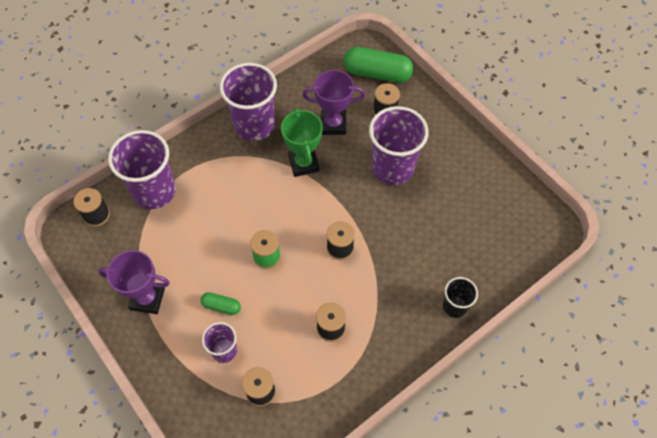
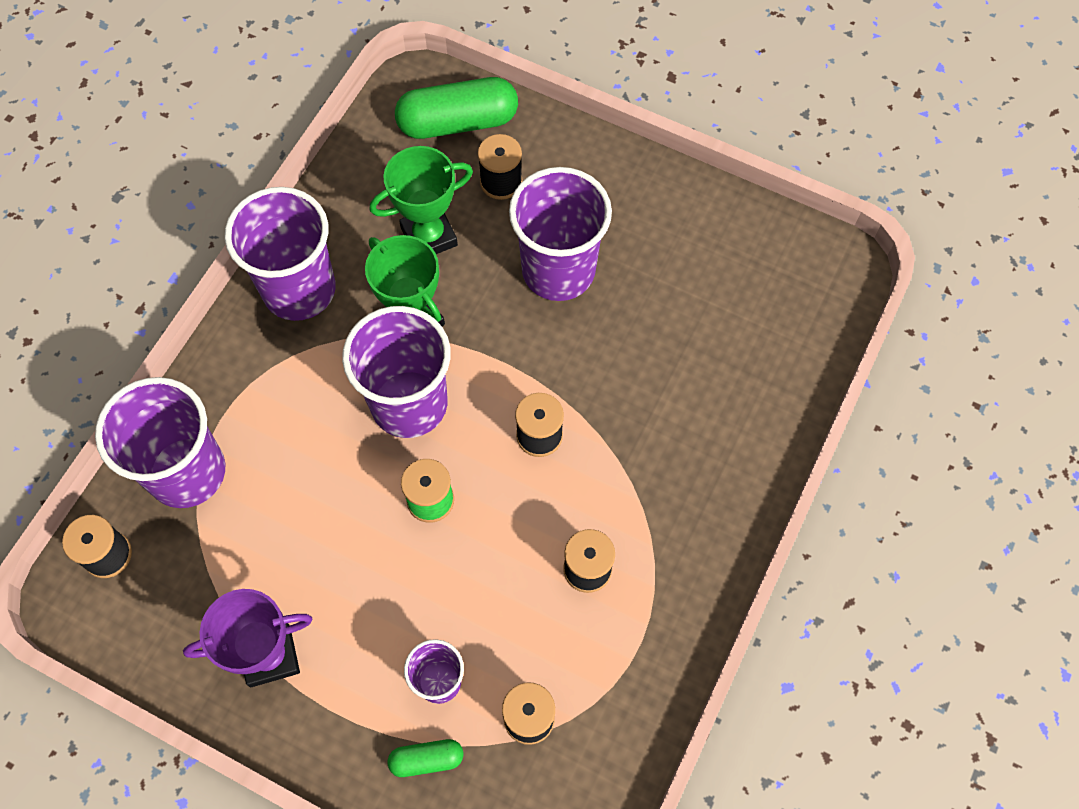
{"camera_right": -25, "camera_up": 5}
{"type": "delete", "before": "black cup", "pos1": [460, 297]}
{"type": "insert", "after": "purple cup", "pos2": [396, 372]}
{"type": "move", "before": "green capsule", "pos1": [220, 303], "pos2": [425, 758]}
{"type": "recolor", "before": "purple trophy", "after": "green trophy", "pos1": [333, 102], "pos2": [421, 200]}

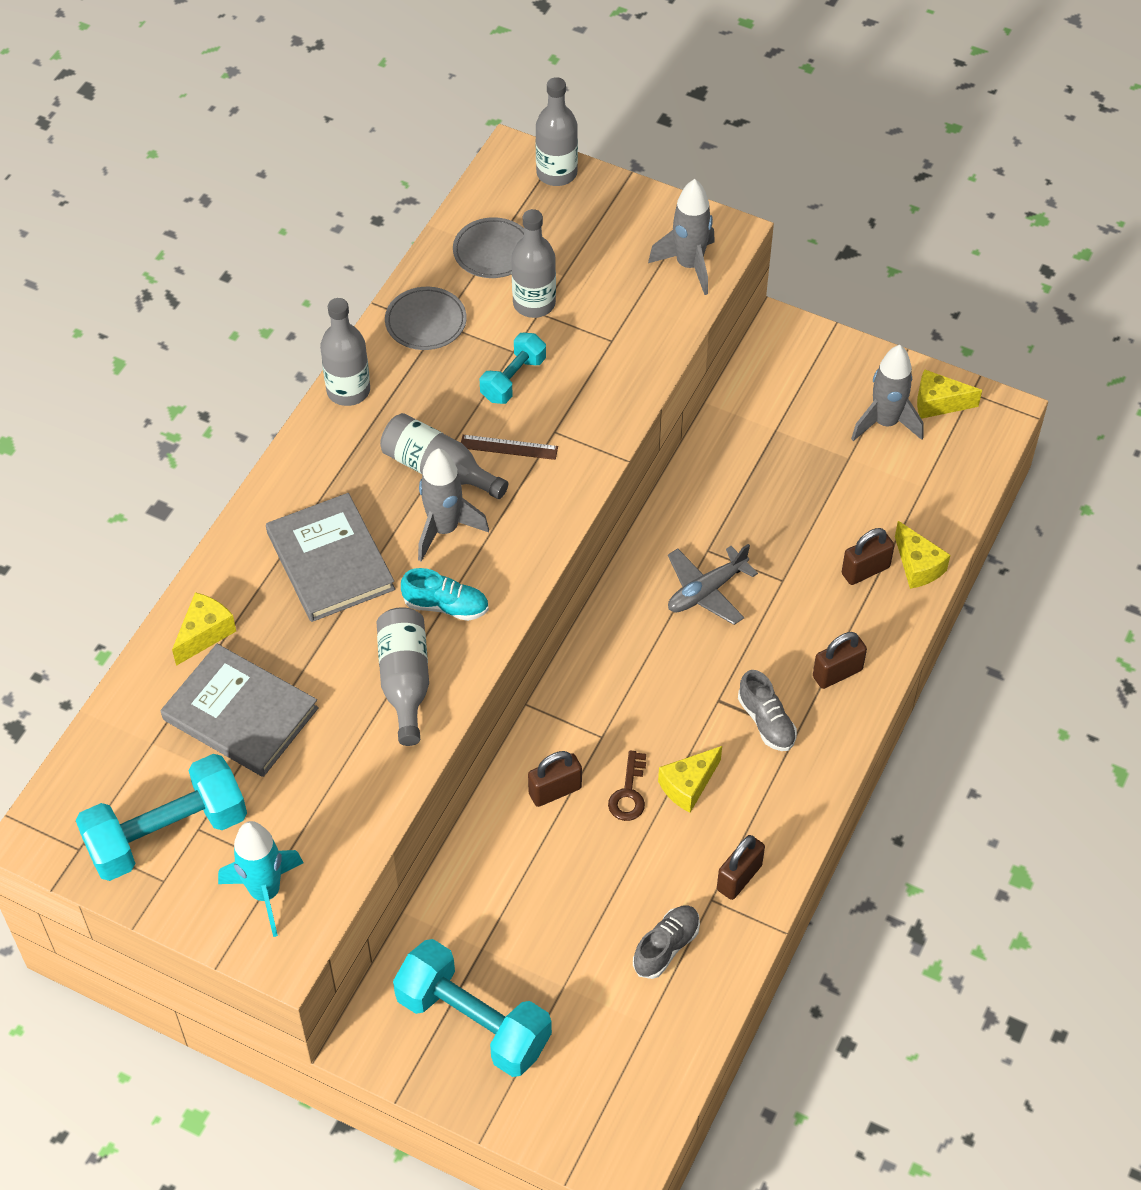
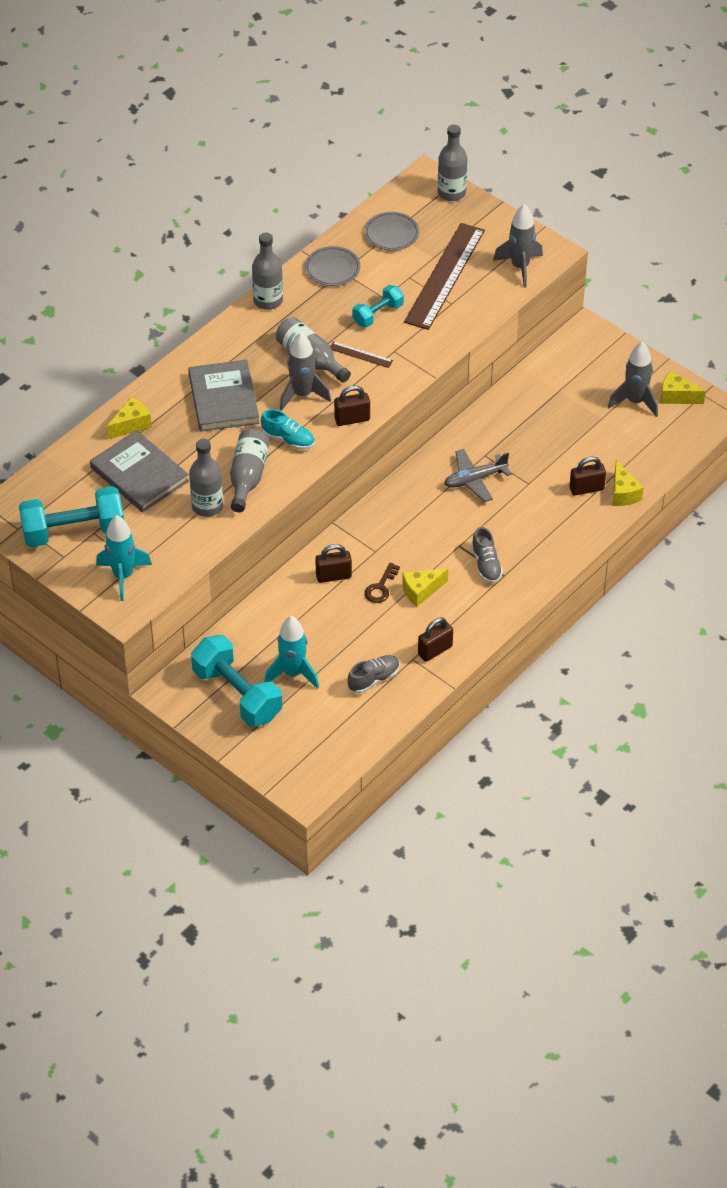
{"camera_right": 15, "camera_up": -5}
{"type": "insert", "after": "turquoise rocket", "pos2": [291, 652]}
{"type": "insert", "after": "brown ruler", "pos2": [444, 276]}
{"type": "move", "before": "grey bottle", "pos1": [533, 263], "pos2": [206, 478]}
{"type": "move", "before": "brown padlock", "pos1": [840, 660], "pos2": [352, 405]}

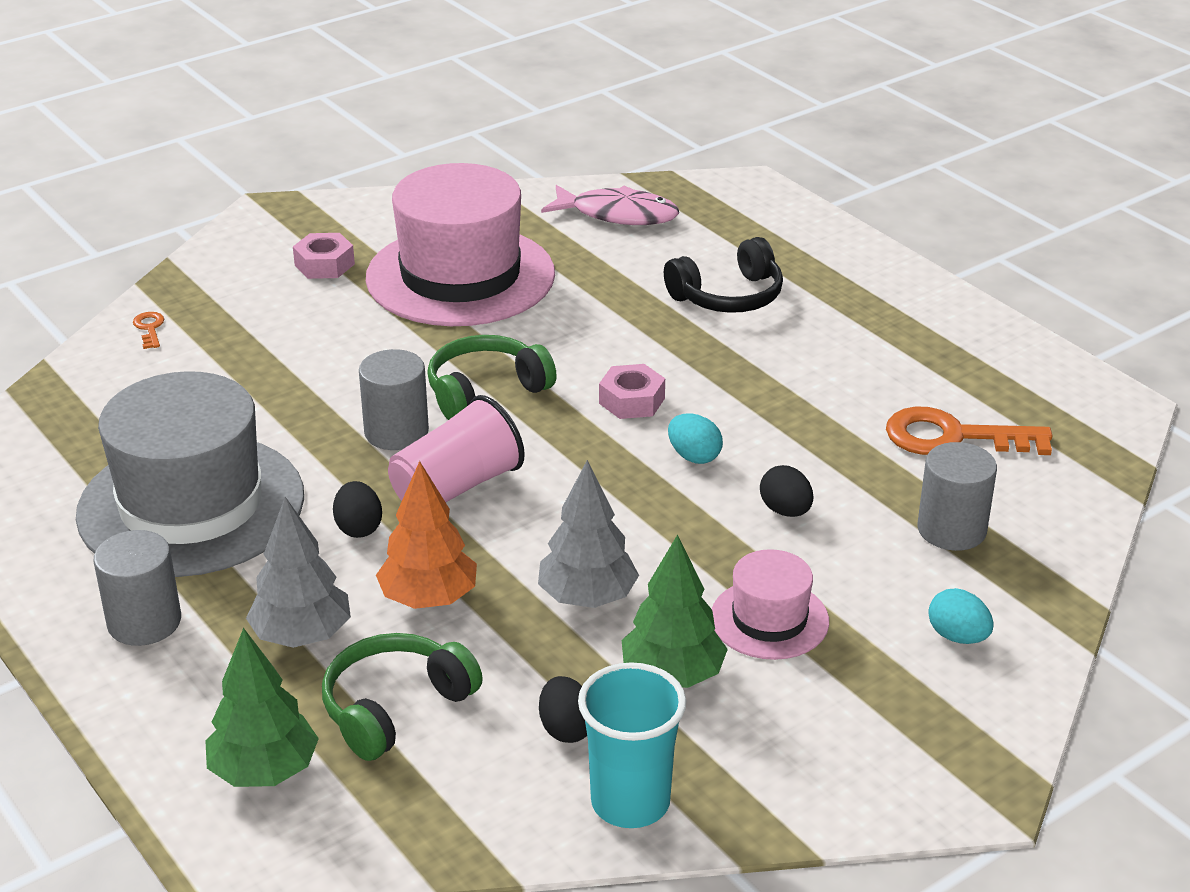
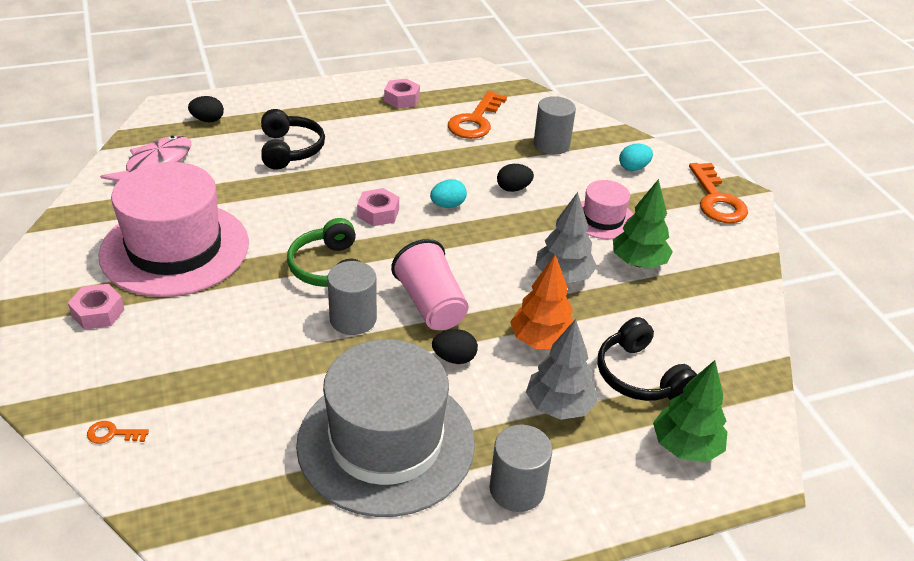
{"camera_right": -75, "camera_up": 5}
{"type": "delete", "before": "turquoise cup", "pos1": [632, 745]}
{"type": "insert", "after": "pink nut", "pos2": [402, 93]}
{"type": "insert", "after": "orange key", "pos2": [718, 193]}
{"type": "move", "before": "black egg", "pos1": [563, 709], "pos2": [206, 109]}
{"type": "recolor", "before": "green headphones", "after": "black headphones", "pos1": [402, 697], "pos2": [647, 359]}

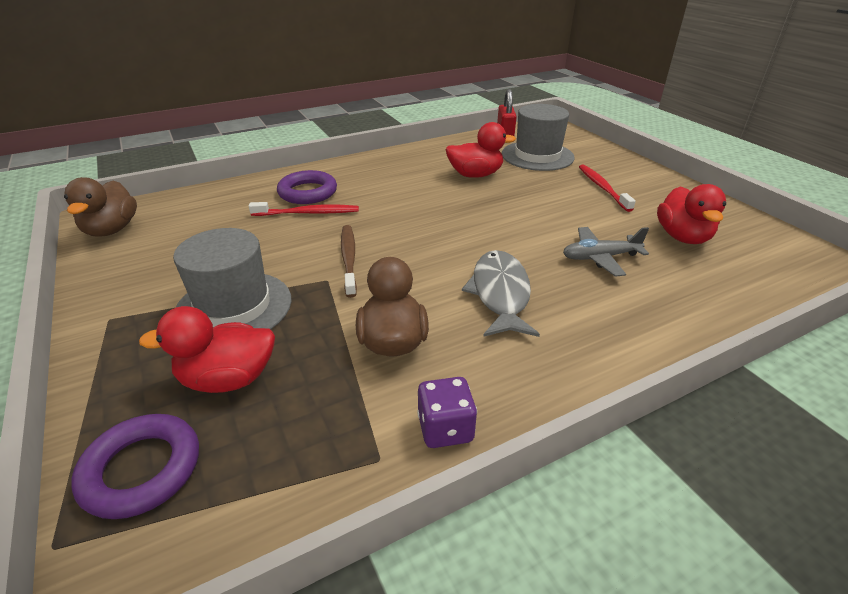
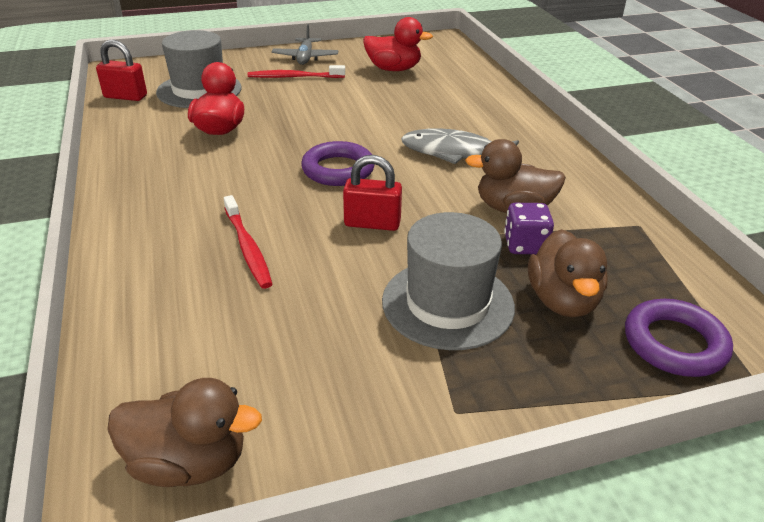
{"camera_right": -80, "camera_up": 0}
{"type": "move", "before": "purple ring", "pos1": [307, 187], "pos2": [338, 163]}
{"type": "move", "before": "purple dice", "pos1": [447, 412], "pos2": [529, 228]}
{"type": "move", "before": "grey plane", "pos1": [606, 252], "pos2": [304, 44]}
{"type": "replace", "before": "brown toothbrush", "after": "red padlock", "pos1": [349, 261], "pos2": [372, 193]}
{"type": "recolor", "before": "red duck", "after": "brown duck", "pos1": [207, 349], "pos2": [567, 273]}
{"type": "rotate", "before": "red toothbrush", "pos1": [304, 209], "pos2": [248, 242], "turn": 150}

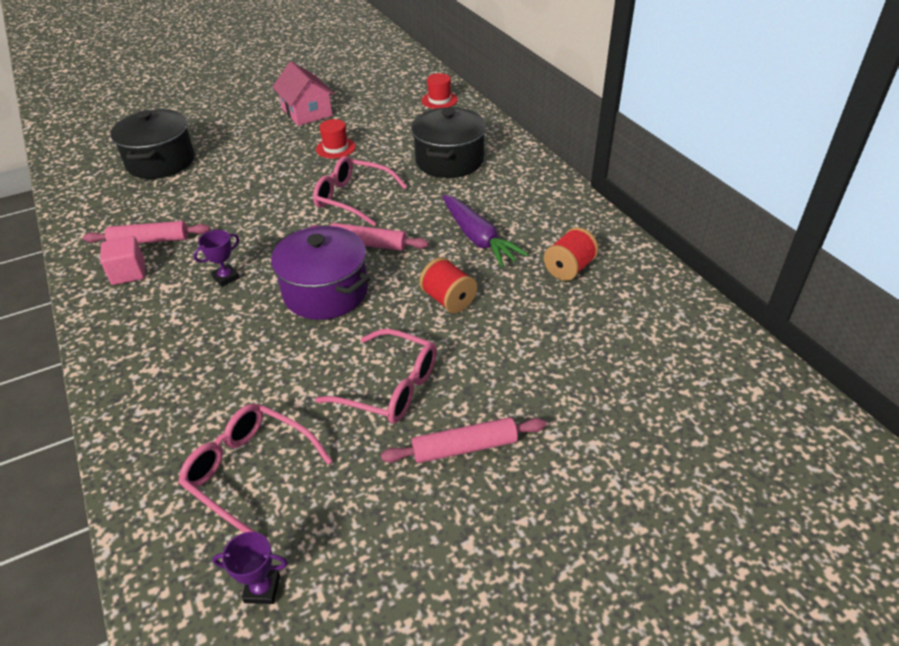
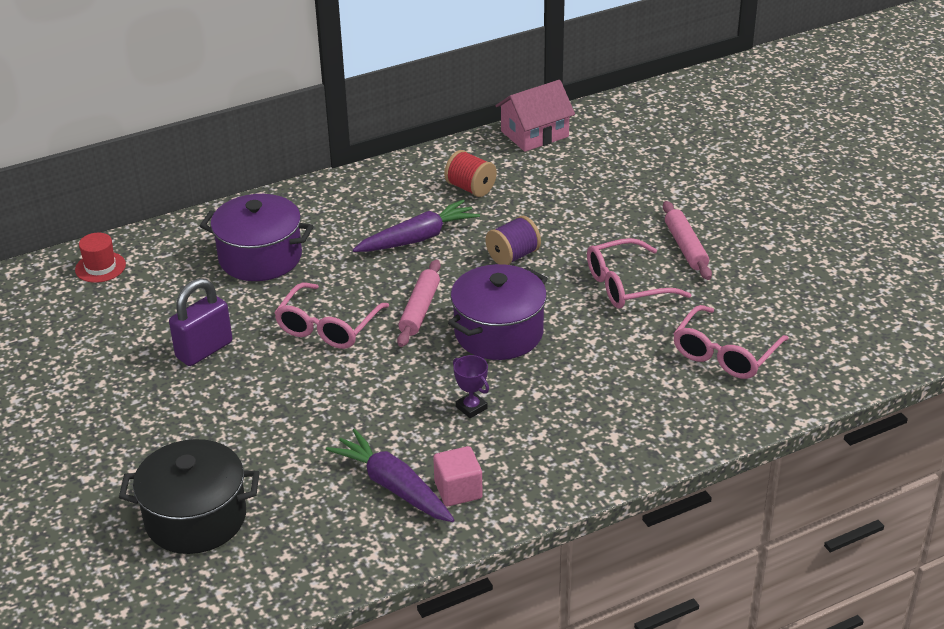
{"camera_right": -90, "camera_up": -5}
{"type": "delete", "before": "purple trophy", "pos1": [250, 568]}
{"type": "move", "before": "pink house", "pos1": [303, 93], "pos2": [535, 116]}
{"type": "replace", "before": "pink rolling pin", "after": "purple carrot", "pos1": [146, 232], "pos2": [390, 475]}
{"type": "replace", "before": "red hat", "after": "purple padlock", "pos1": [336, 139], "pos2": [200, 322]}
{"type": "recolor", "before": "black pot", "after": "purple pot", "pos1": [449, 142], "pos2": [257, 237]}
{"type": "recolor", "before": "red spool", "after": "purple spool", "pos1": [448, 285], "pos2": [513, 240]}
{"type": "rotate", "before": "pink glasses", "pos1": [376, 376], "pos2": [639, 273], "turn": -135}

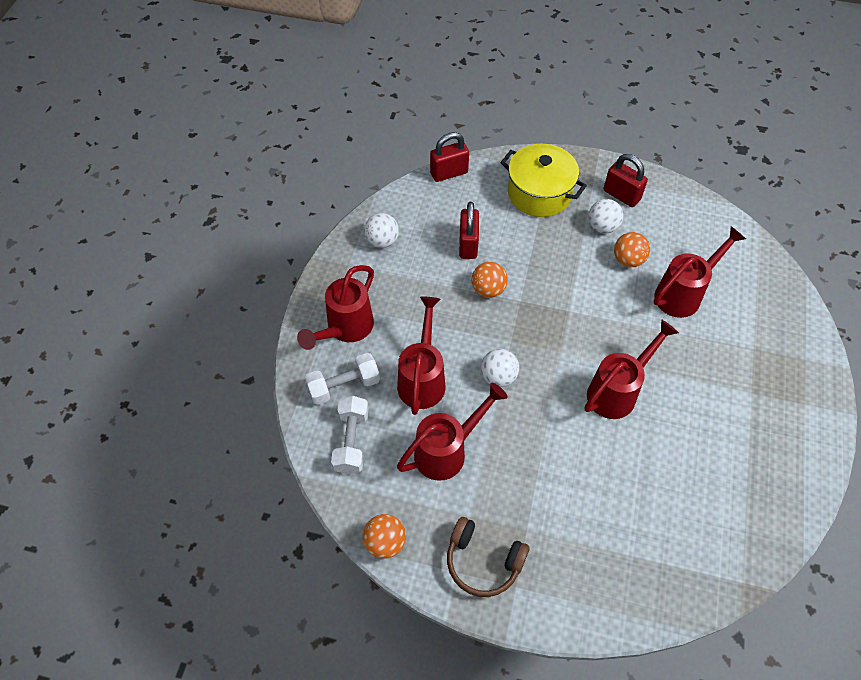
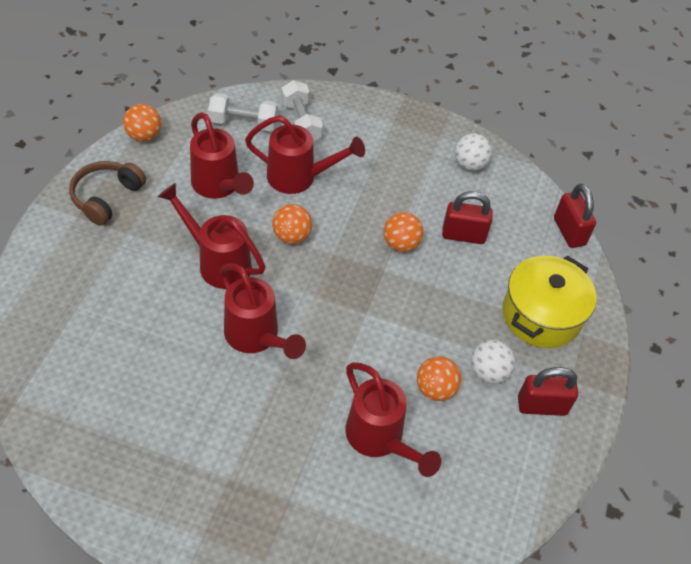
{"camera_right": 90, "camera_up": -5}
{"type": "move", "before": "red watering can", "pos1": [335, 307], "pos2": [211, 236]}
{"type": "recolor", "before": "white ball", "after": "orange ball", "pos1": [500, 368], "pos2": [292, 224]}
{"type": "rotate", "before": "red padlock", "pos1": [626, 180], "pos2": [548, 391], "turn": 45}

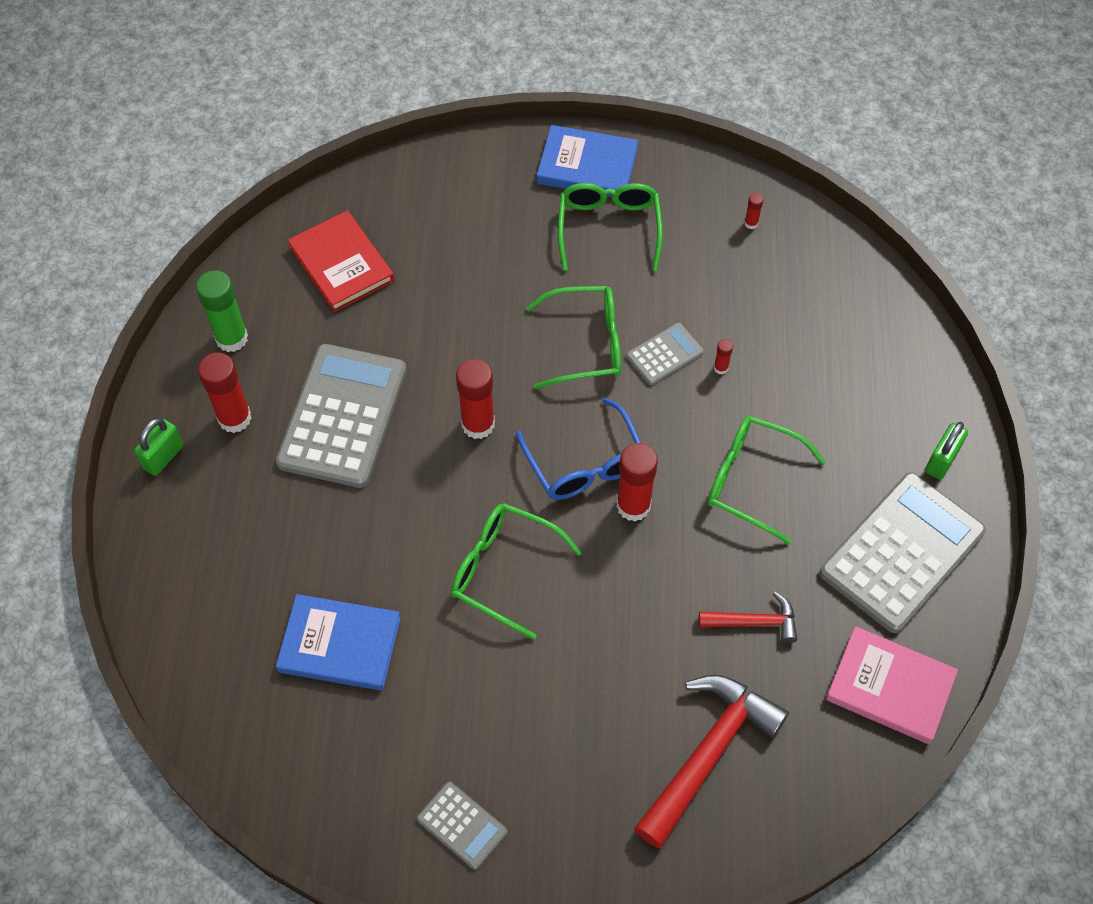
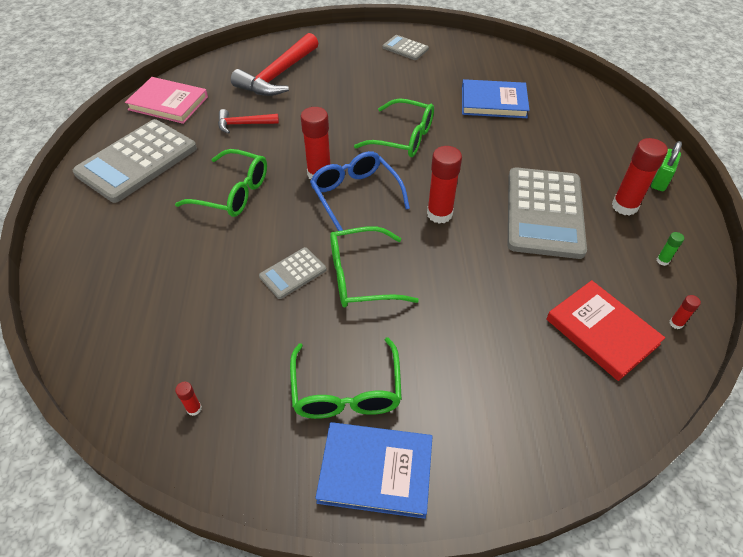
{"camera_right": 175, "camera_up": -10}
{"type": "delete", "before": "green padlock", "pos1": [946, 451]}
{"type": "move", "before": "red glue stick", "pos1": [723, 356], "pos2": [685, 312]}
{"type": "resize", "before": "green glue stick", "pos1": [222, 311], "pos2": [670, 249], "scale": 0.45}

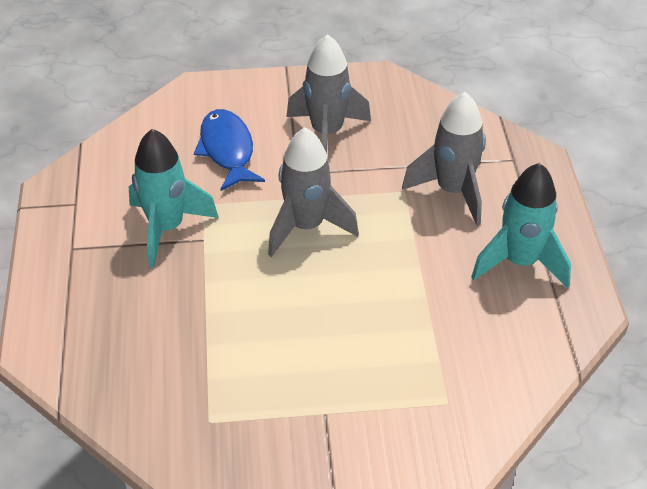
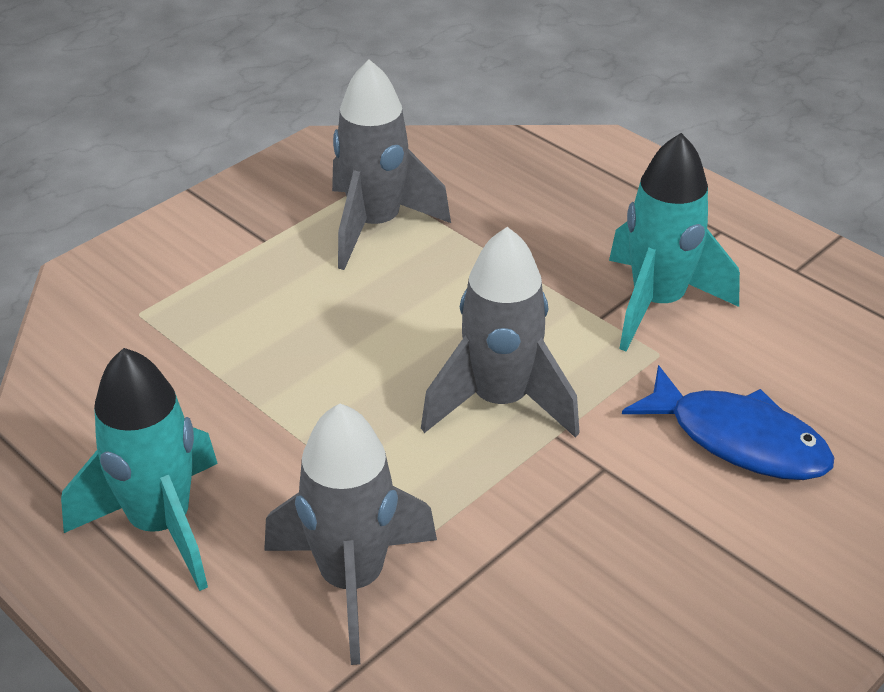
{"camera_right": 140, "camera_up": -5}
{"type": "move", "before": "grey rocket", "pos1": [328, 94], "pos2": [391, 165]}

